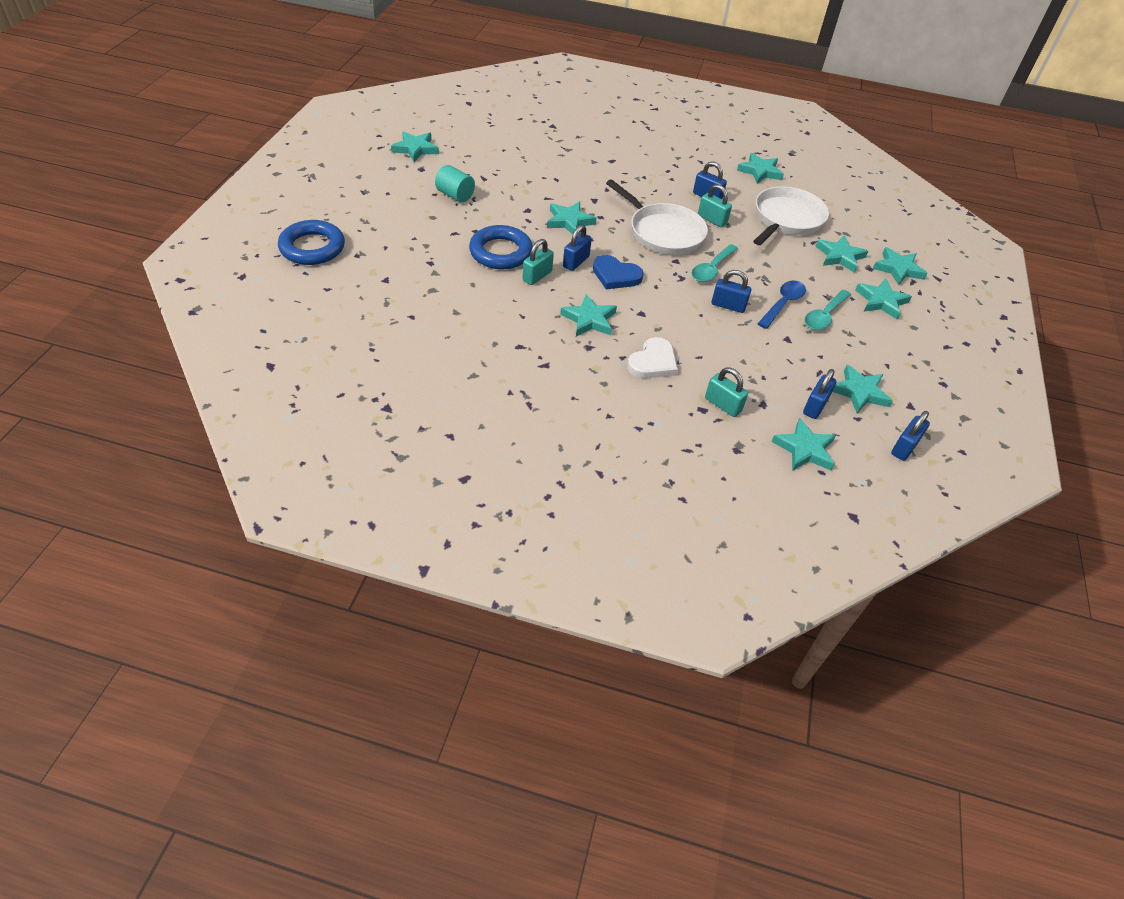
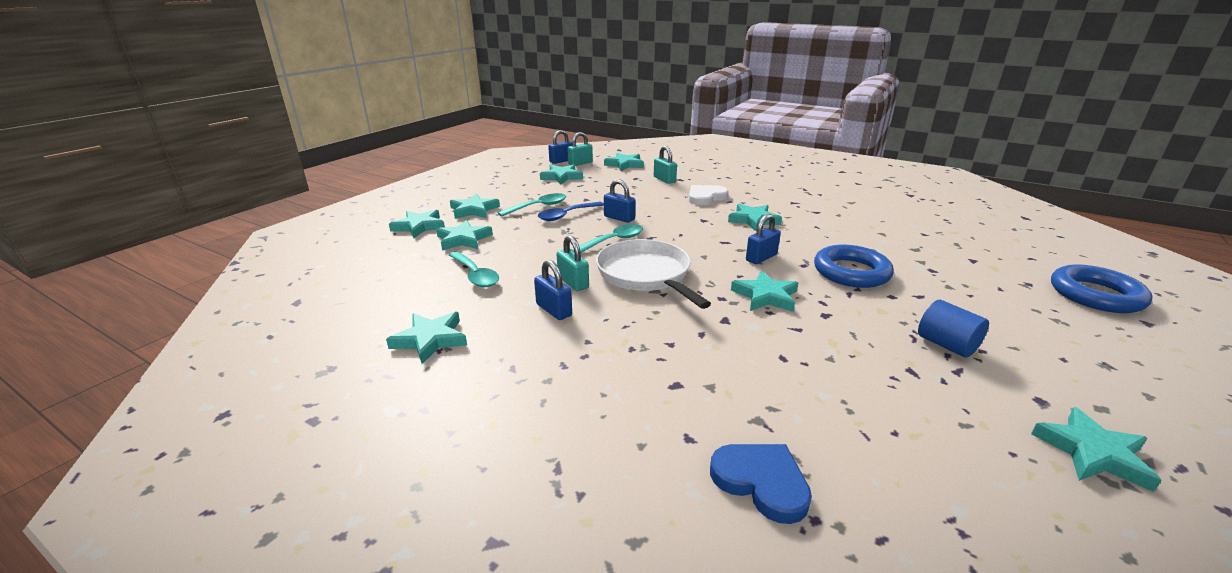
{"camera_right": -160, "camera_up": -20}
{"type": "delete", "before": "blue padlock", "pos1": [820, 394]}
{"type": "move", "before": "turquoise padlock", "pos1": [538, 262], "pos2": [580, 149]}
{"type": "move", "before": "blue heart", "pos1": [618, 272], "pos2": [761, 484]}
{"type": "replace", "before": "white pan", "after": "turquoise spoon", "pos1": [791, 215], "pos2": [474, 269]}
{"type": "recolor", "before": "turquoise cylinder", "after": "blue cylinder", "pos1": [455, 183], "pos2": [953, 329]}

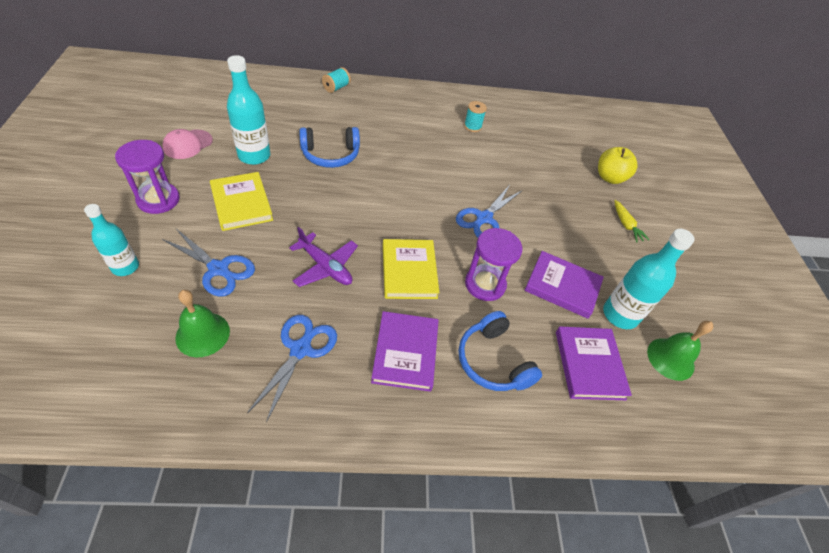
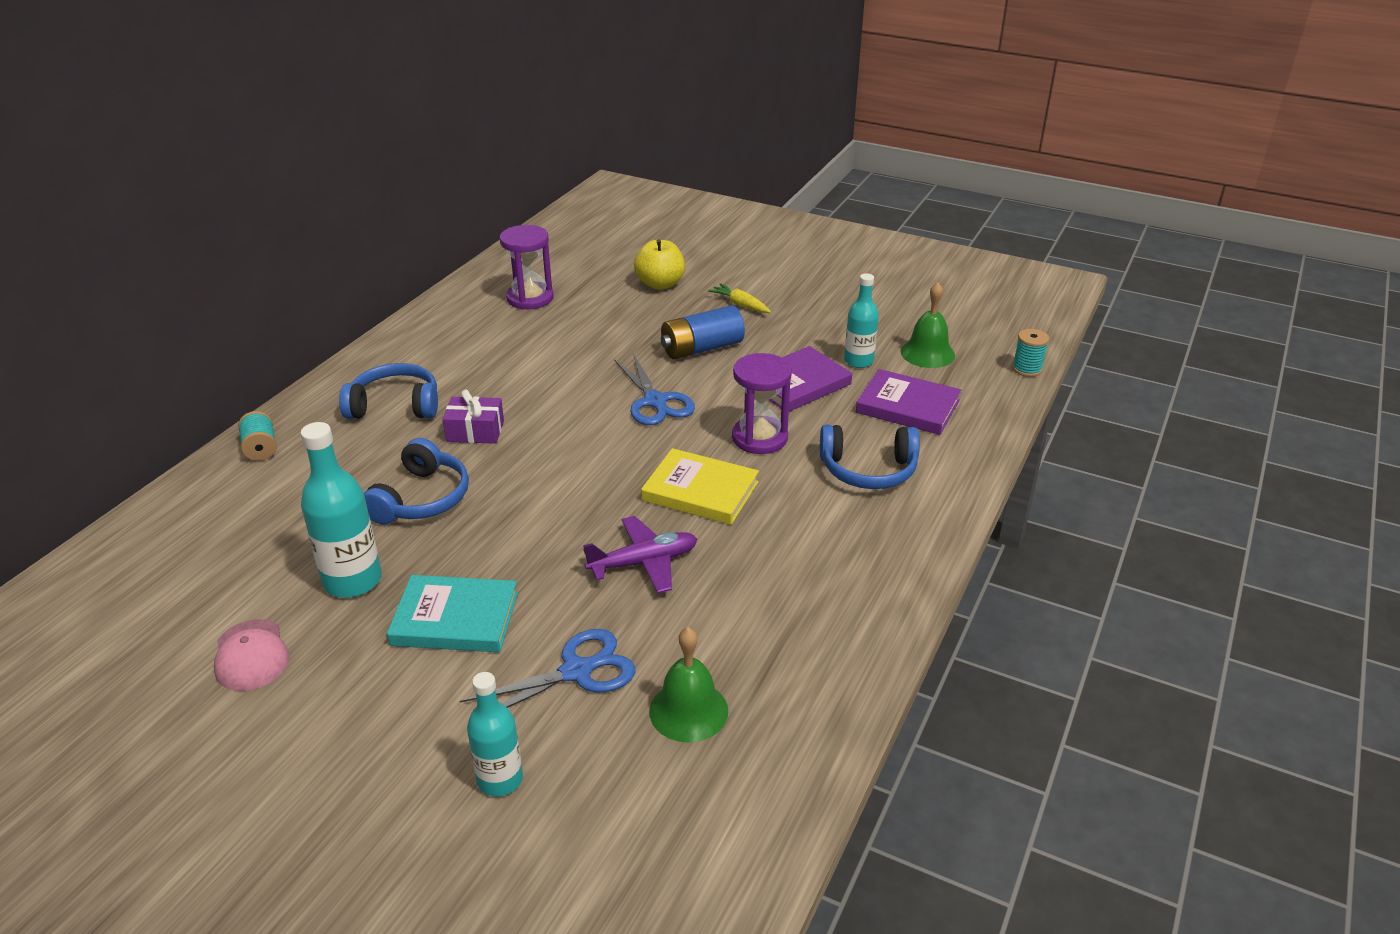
{"camera_right": -55, "camera_up": -15}
{"type": "delete", "before": "blue scissors", "pos1": [292, 368]}
{"type": "delete", "before": "purple book", "pos1": [404, 351]}
{"type": "insert", "after": "blue headphones", "pos2": [388, 391]}
{"type": "insert", "after": "purple gift", "pos2": [473, 417]}
{"type": "insert", "after": "blue battery", "pos2": [703, 332]}
{"type": "move", "before": "purple hourglass", "pos1": [147, 177], "pos2": [527, 267]}
{"type": "move", "before": "turquoise spool", "pos1": [475, 116], "pos2": [1030, 353]}
{"type": "recolor", "before": "yellow book", "after": "turquoise book", "pos1": [241, 201], "pos2": [452, 613]}
{"type": "rotate", "before": "yellow carrot", "pos1": [632, 221], "pos2": [739, 298], "turn": -150}
{"type": "resize", "before": "turquoise bottle", "pos1": [649, 279], "pos2": [861, 320], "scale": 0.66}

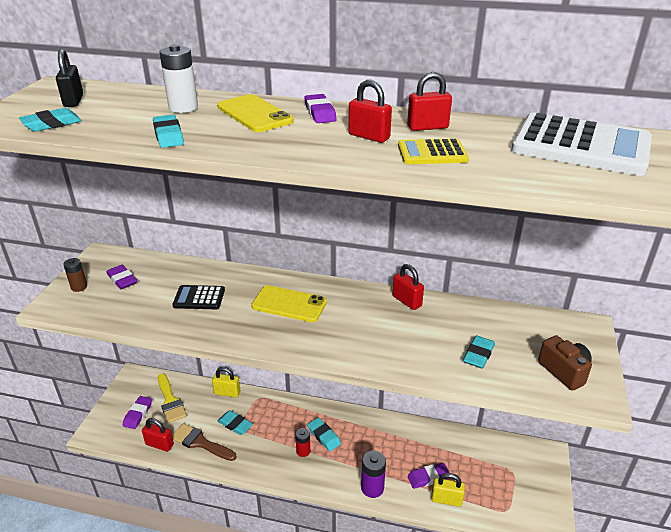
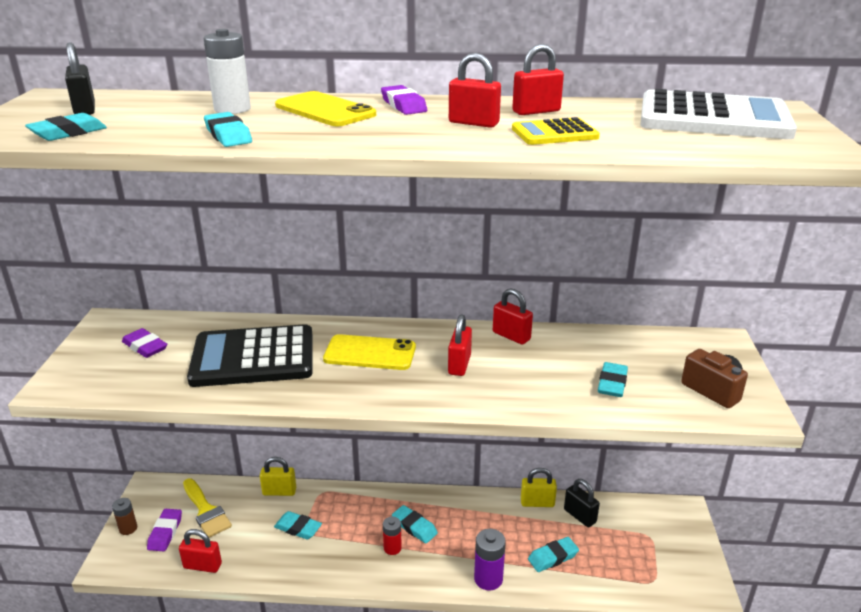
{"camera_right": -10, "camera_up": -5}
{"type": "delete", "before": "brown brush", "pos1": [204, 442]}
{"type": "insert", "after": "red padlock", "pos2": [460, 345]}
{"type": "insert", "after": "black padlock", "pos2": [582, 503]}
{"type": "move", "before": "brown battery", "pos1": [75, 275], "pos2": [124, 516]}
{"type": "move", "before": "yellow padlock", "pos1": [448, 490], "pos2": [539, 487]}
{"type": "recolor", "before": "purple eraser", "after": "turquoise eraser", "pos1": [428, 476], "pos2": [553, 554]}
{"type": "resize", "before": "black calculator", "pos1": [198, 297], "pos2": [249, 355], "scale": 1.98}

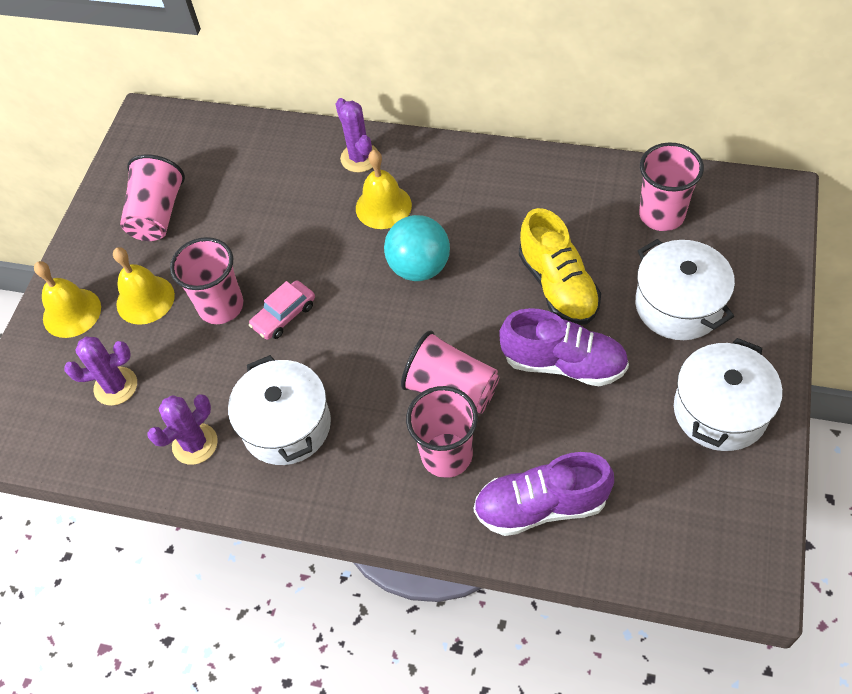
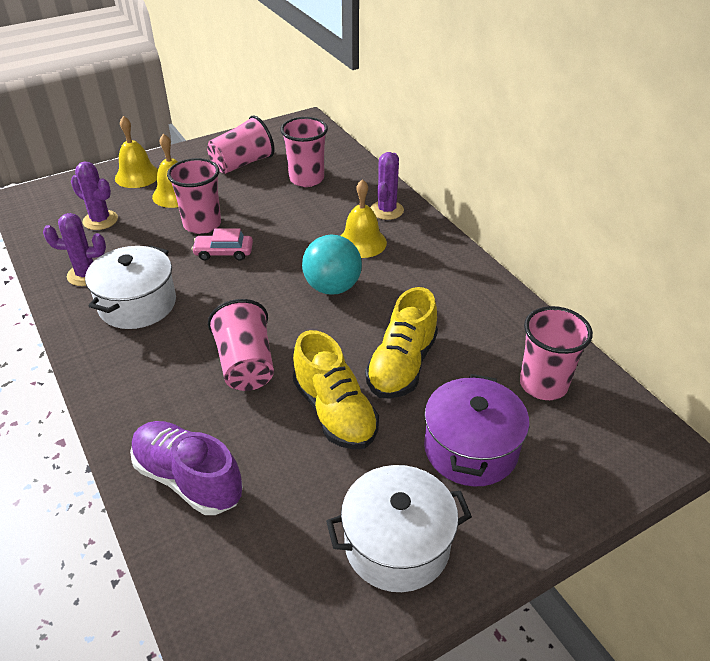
{"camera_right": 40, "camera_up": -15}
{"type": "move", "before": "pink cup", "pos1": [442, 432], "pos2": [304, 152]}
{"type": "recolor", "before": "purple shoe", "after": "yellow shoe", "pos1": [564, 347], "pos2": [336, 390]}
{"type": "recolor", "before": "white pot", "after": "purple pot", "pos1": [685, 289], "pos2": [476, 430]}

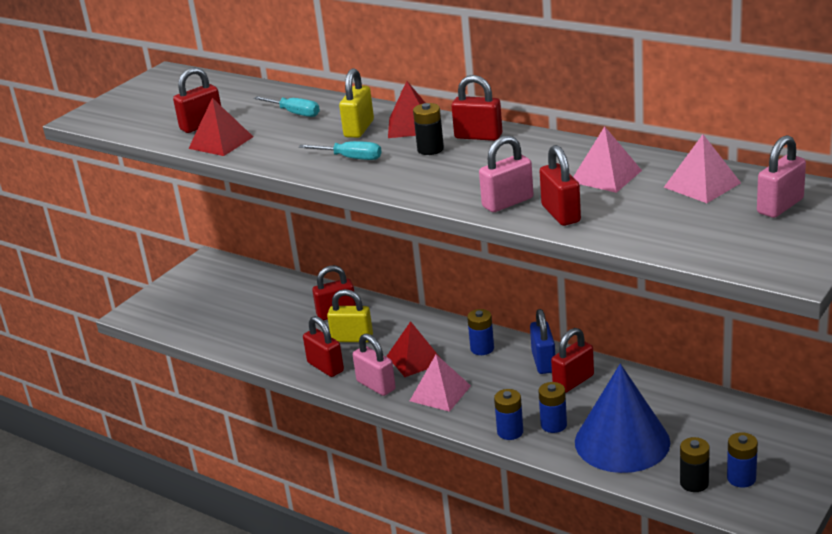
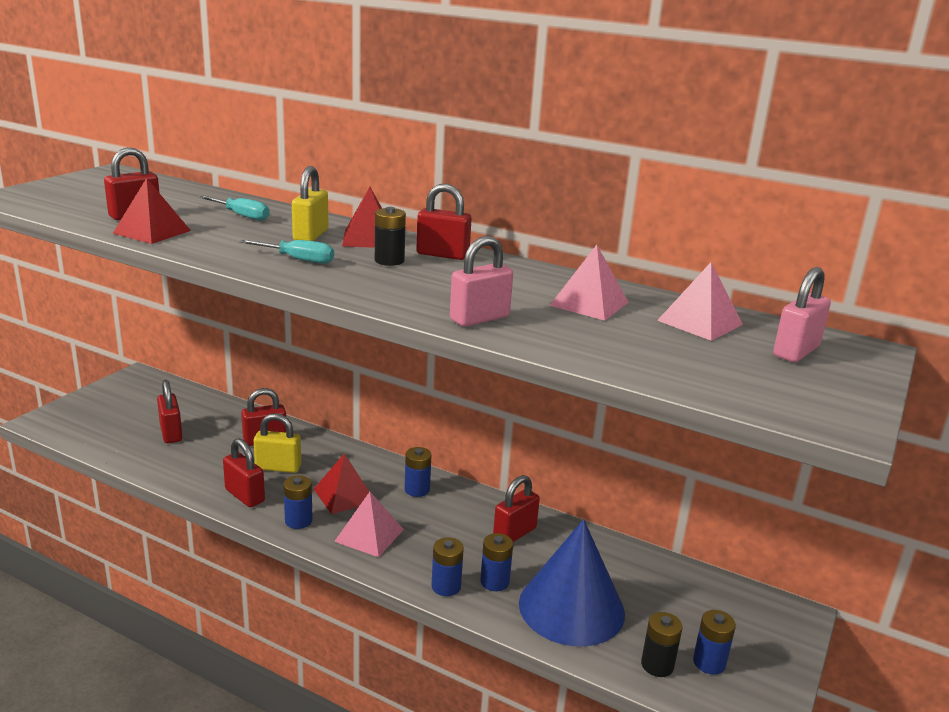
{"camera_right": -10, "camera_up": -5}
{"type": "delete", "before": "blue padlock", "pos1": [542, 341]}
{"type": "move", "before": "red padlock", "pos1": [560, 185], "pos2": [170, 411]}
{"type": "replace", "before": "pink padlock", "after": "blue battery", "pos1": [374, 365], "pos2": [298, 502]}

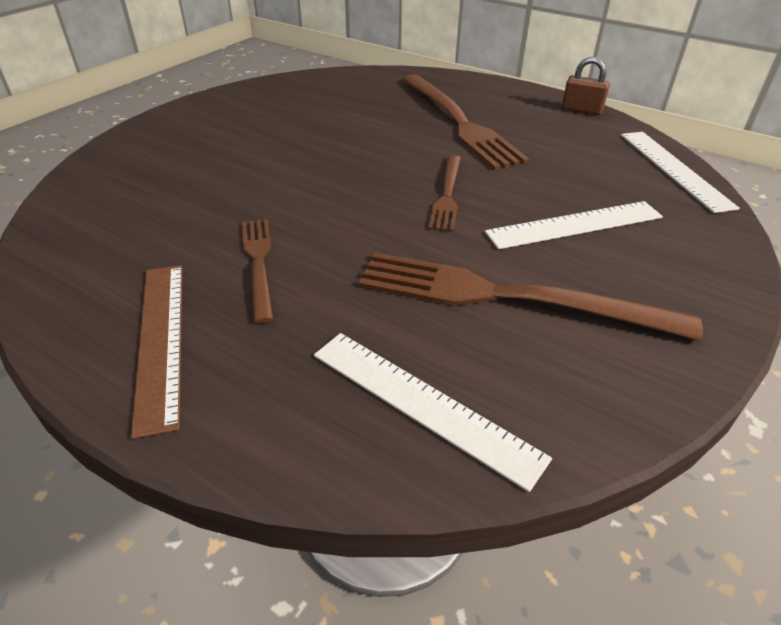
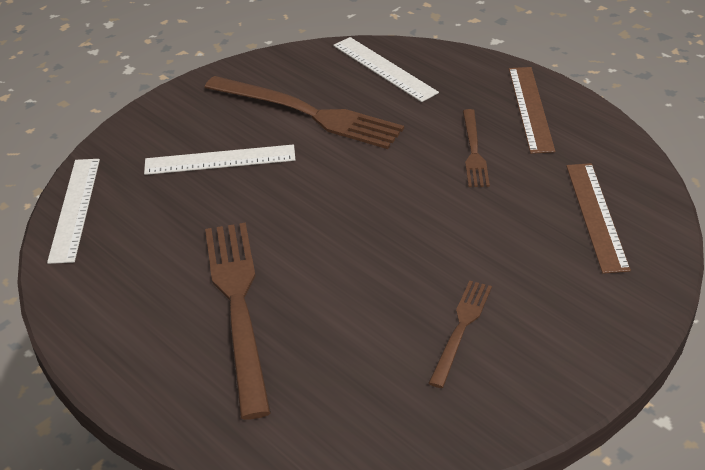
{"camera_right": -165, "camera_up": 0}
{"type": "delete", "before": "brown padlock", "pos1": [586, 86]}
{"type": "insert", "after": "brown ruler", "pos2": [598, 218]}
{"type": "move", "before": "brown fork", "pos1": [445, 193], "pos2": [460, 334]}

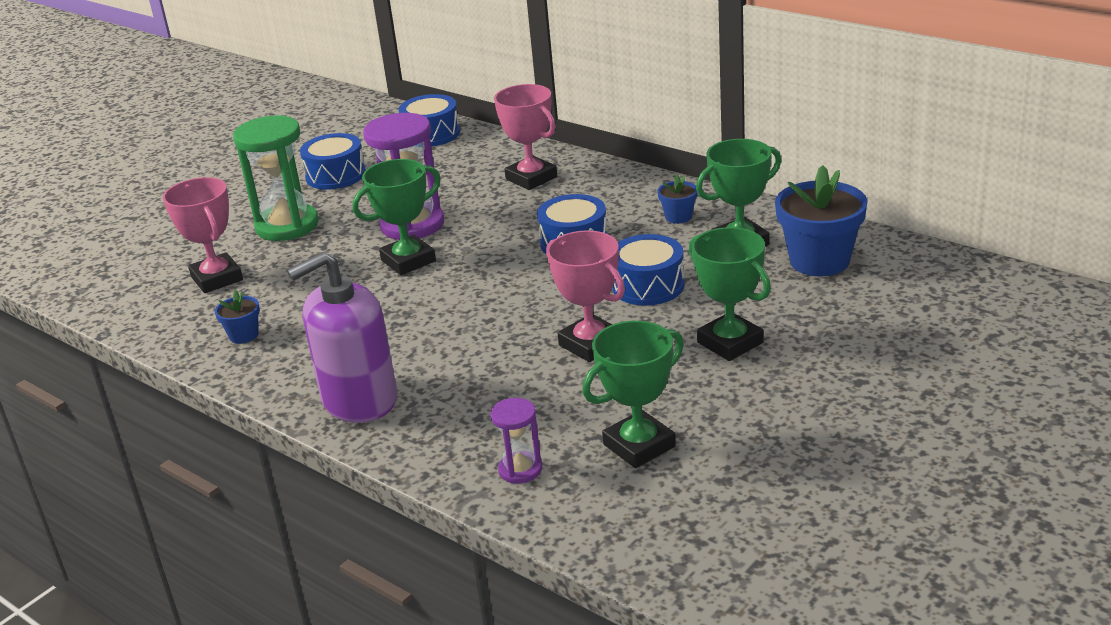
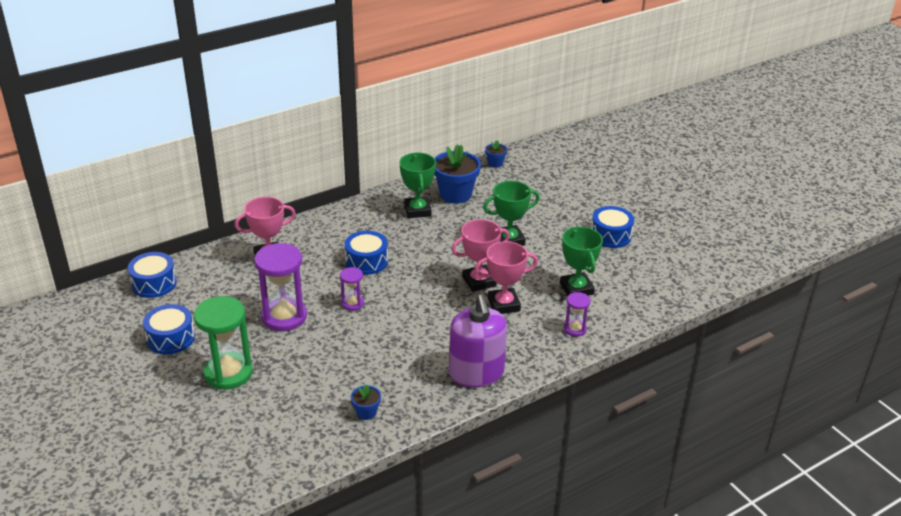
{"camera_right": -75, "camera_up": 5}
{"type": "delete", "before": "green trophy", "pos1": [396, 217]}
{"type": "insert", "after": "purple hourglass", "pos2": [352, 289]}
{"type": "move", "before": "pink trophy", "pos1": [203, 235], "pos2": [506, 277]}
{"type": "move", "before": "blue drum", "pos1": [648, 270], "pos2": [612, 227]}
{"type": "move", "before": "blue flower pot", "pos1": [677, 199], "pos2": [496, 154]}

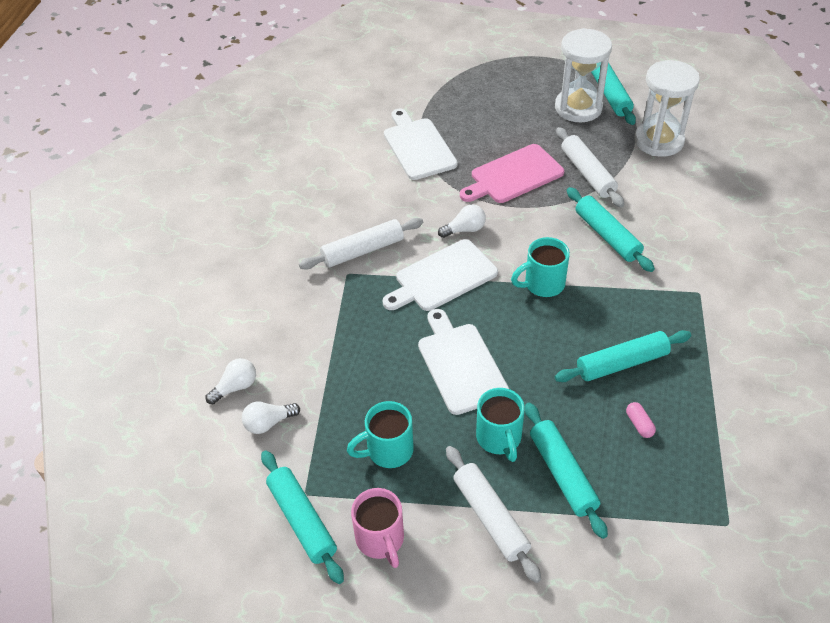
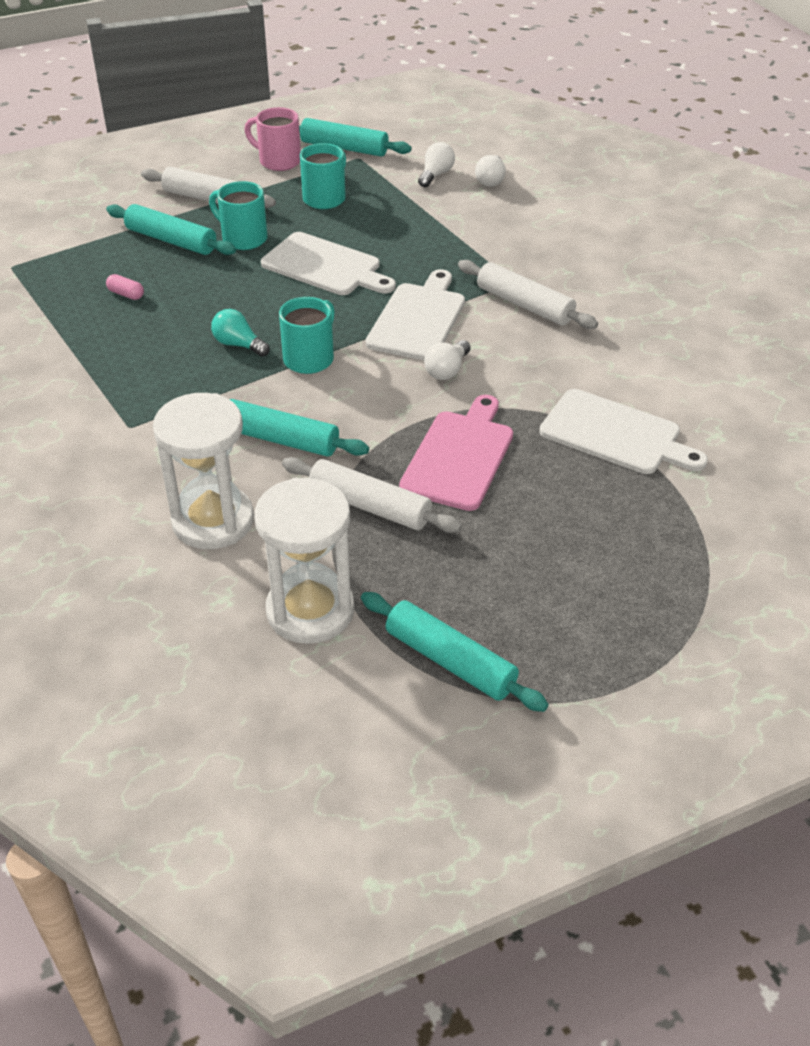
{"camera_right": 140, "camera_up": -5}
{"type": "delete", "before": "turquoise rolling pin", "pos1": [623, 356]}
{"type": "insert", "after": "turquoise light bulb", "pos2": [240, 333]}
{"type": "move", "before": "white hourglass", "pos1": [583, 75], "pos2": [203, 471]}
{"type": "rotate", "before": "white rolling pin", "pos1": [361, 244], "pos2": [528, 294], "turn": -75}

